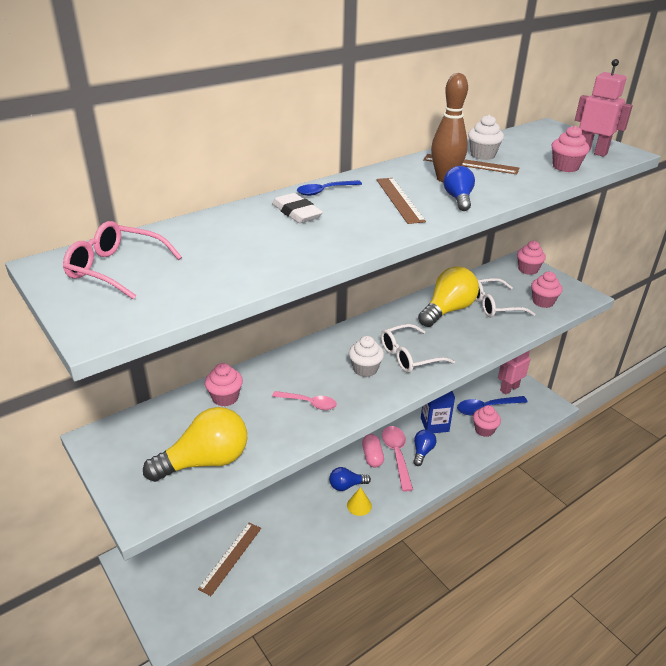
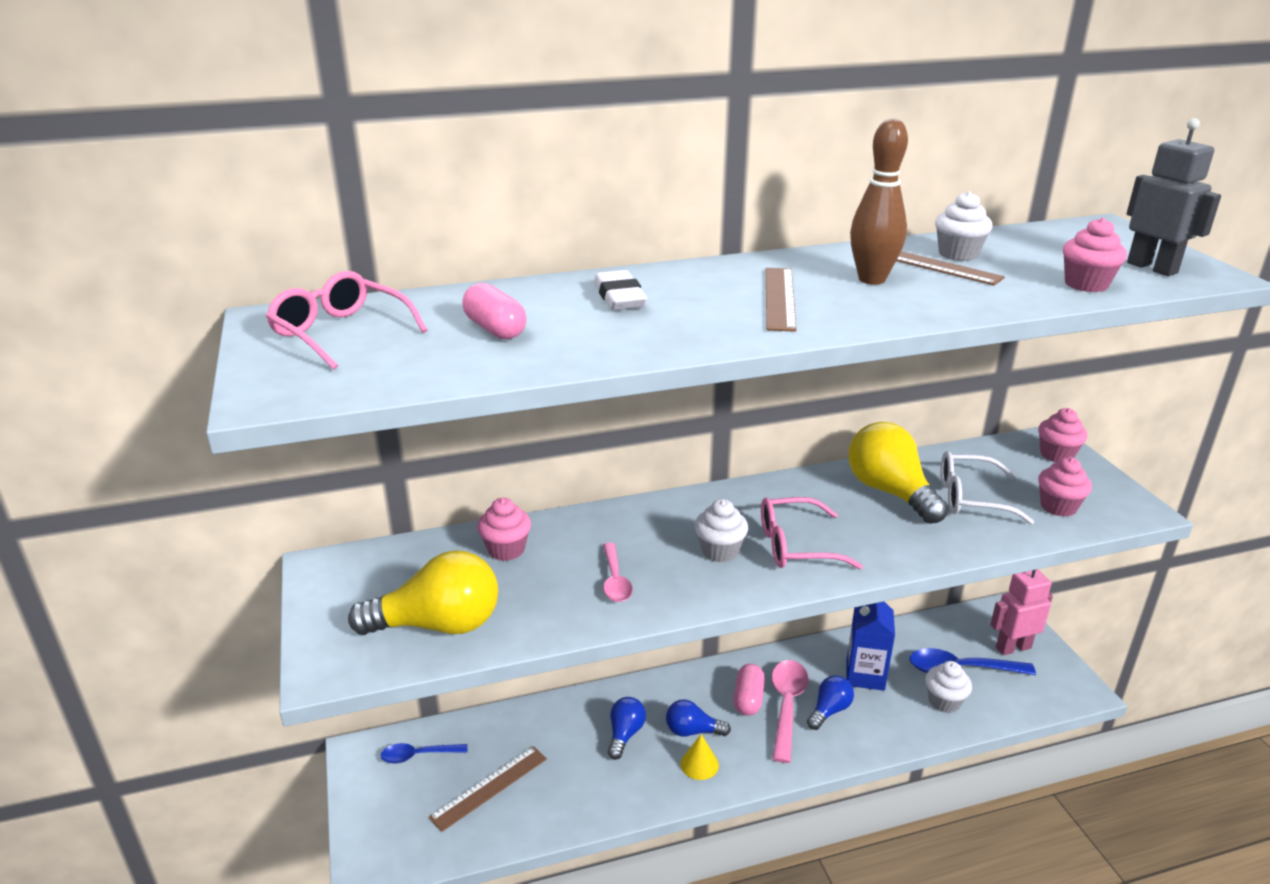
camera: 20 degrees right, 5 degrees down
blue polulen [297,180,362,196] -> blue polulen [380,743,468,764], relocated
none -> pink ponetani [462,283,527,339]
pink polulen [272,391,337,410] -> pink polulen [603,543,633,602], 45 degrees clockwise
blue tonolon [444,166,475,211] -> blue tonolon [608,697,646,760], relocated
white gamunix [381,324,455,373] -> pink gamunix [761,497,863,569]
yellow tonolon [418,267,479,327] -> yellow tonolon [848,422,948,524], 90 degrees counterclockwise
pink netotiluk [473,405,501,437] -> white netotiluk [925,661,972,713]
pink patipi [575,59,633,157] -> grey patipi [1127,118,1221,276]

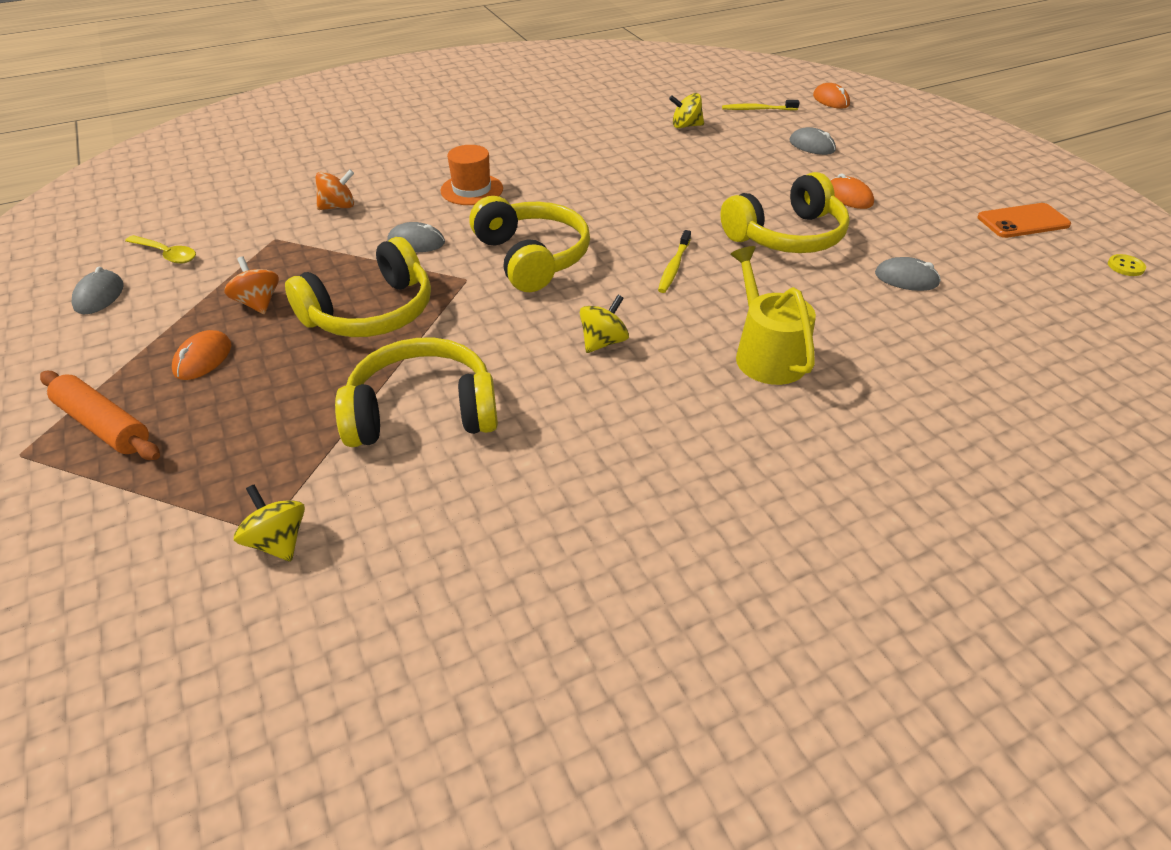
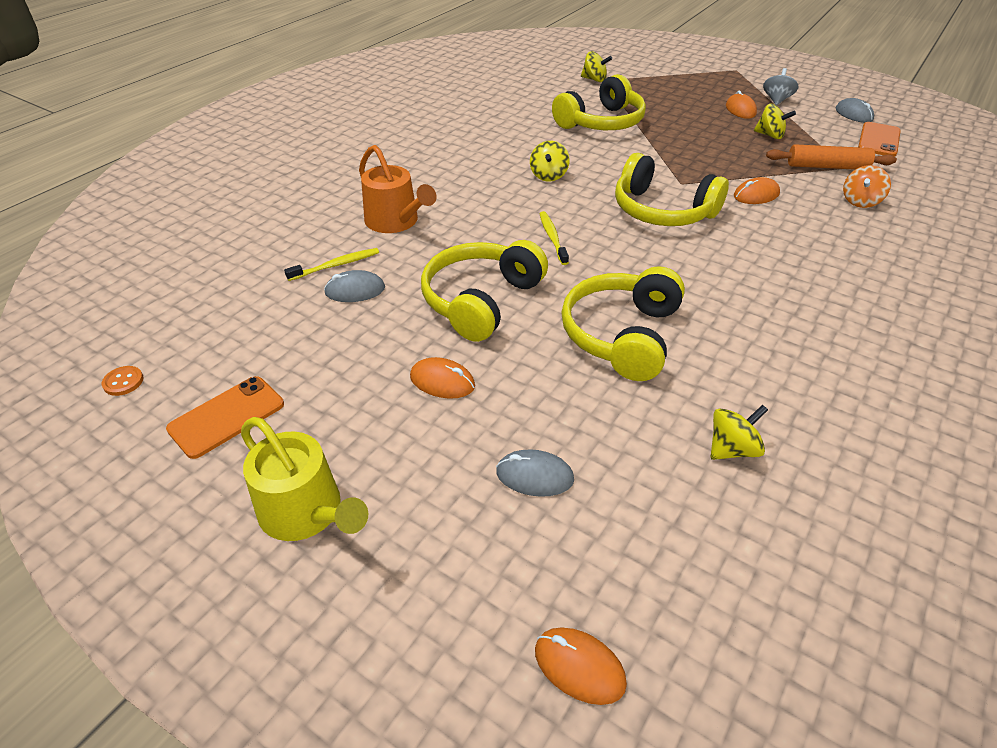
camera: 150 degrees right, 0 degrees up
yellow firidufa [1108,254,1146,276] -> orange firidufa [102,366,143,396]
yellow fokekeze [730,246,816,385] -> yellow fokekeze [241,417,368,541], relocated
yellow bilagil [722,100,800,110] -> yellow bilagil [284,248,379,281], relocated
none -> orange fokekeze [359,145,437,233]
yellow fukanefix [285,237,431,337] -> yellow fukanefix [561,266,685,381], relocated
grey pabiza [387,222,445,252] -> orange pabiza [734,177,780,204]
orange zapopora [225,256,279,314] -> yellow zapopora [754,104,796,139]
none -> grey zapopora [763,68,799,105]
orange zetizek [40,371,160,460] -> orange zetizek [766,144,897,170], relocated
yellow polulen [125,235,196,264] -> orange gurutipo [858,122,901,157]
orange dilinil [440,145,503,205] -> none

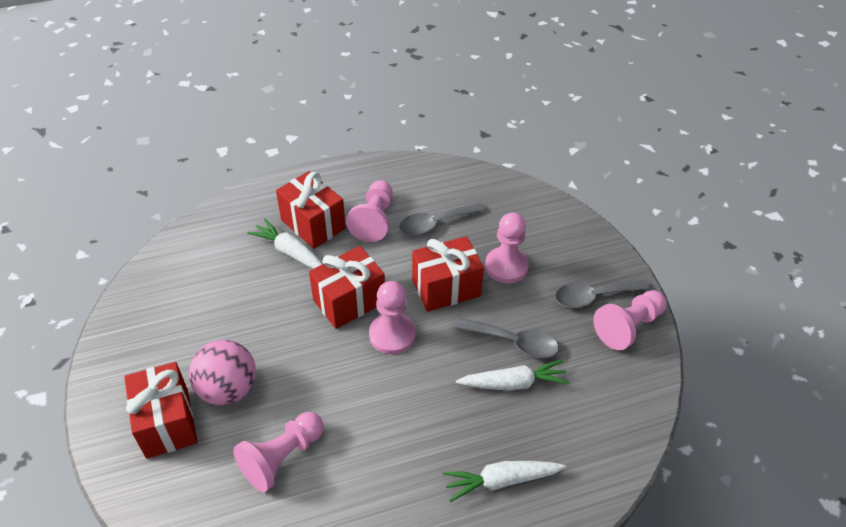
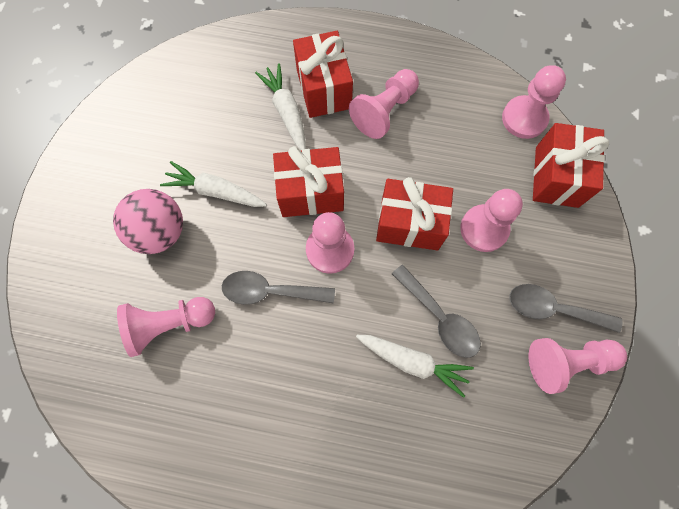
camera: 30 degrees right, 25 degrees up
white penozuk [443,461,566,502] -> white penozuk [160,161,267,207], relocated
grey polulen [399,202,487,236] -> grey polulen [222,271,335,305], relocated
none -> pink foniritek [502,65,566,139]
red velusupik [124,362,198,459] -> red velusupik [533,123,609,208], relocated

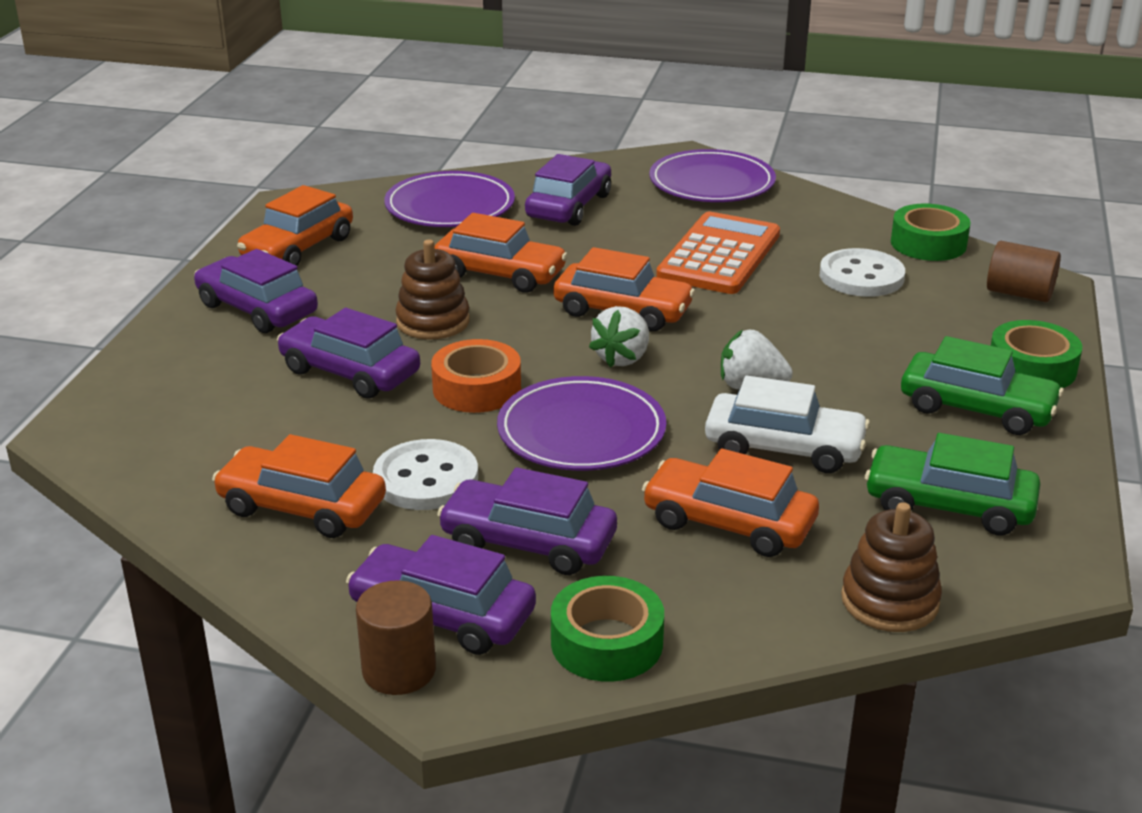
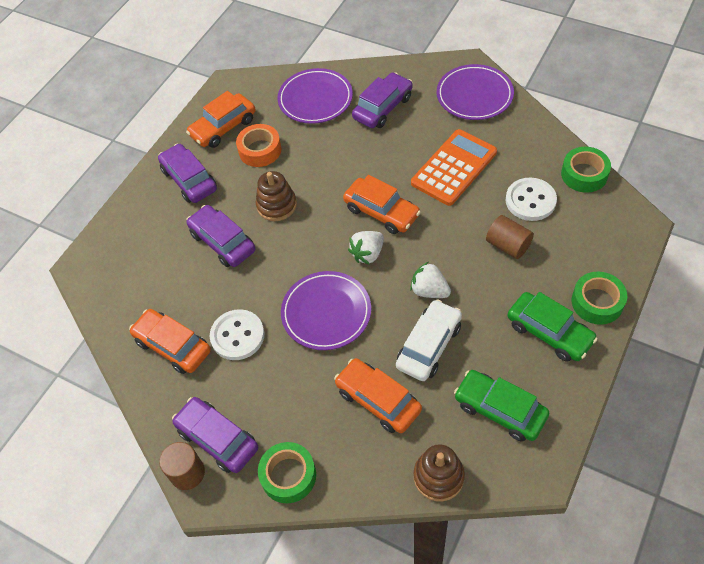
camera: 20 degrees right, 25 degrees up
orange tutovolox [431,339,521,413] -> orange tutovolox [236,124,281,167], relocated
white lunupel [705,376,870,473] -> white lunupel [396,299,462,381], 90 degrees counterclockwise
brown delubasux [987,241,1061,302] -> brown delubasux [486,215,534,259], relocated
orange lunupel [434,213,568,293] -> none
purple lunupel [437,467,617,575] -> none

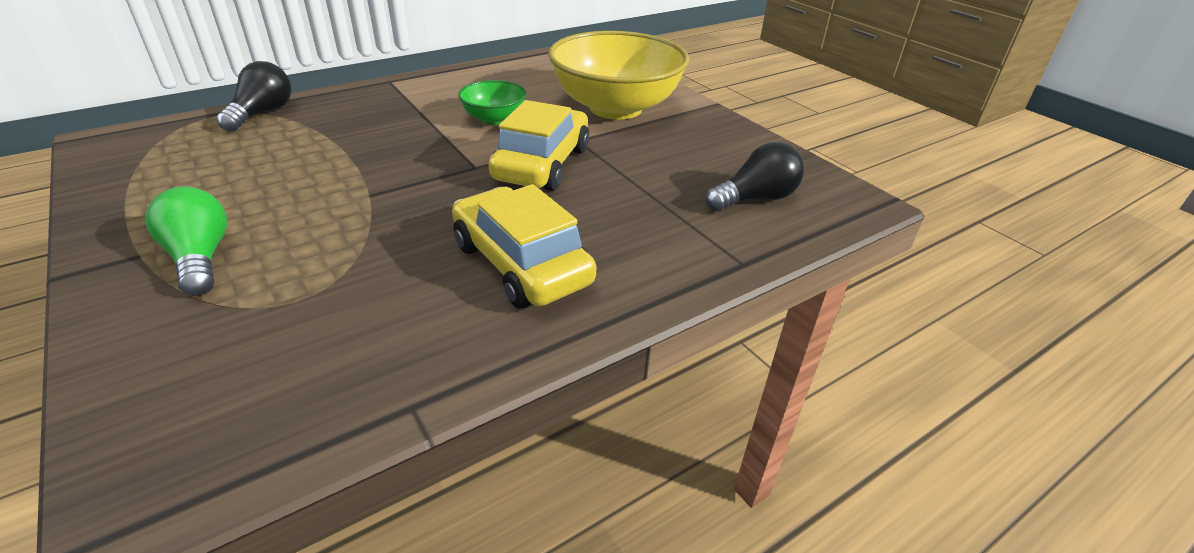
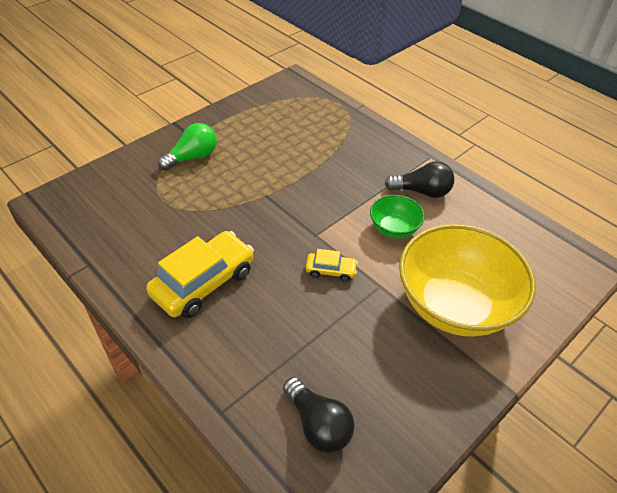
camera: 80 degrees right, 10 degrees up
yellow lunupel [488,100,589,191] -> yellow lunupel [306,249,358,282], x0.48
black tonolon [216,61,292,132] -> black tonolon [385,161,455,198], relocated

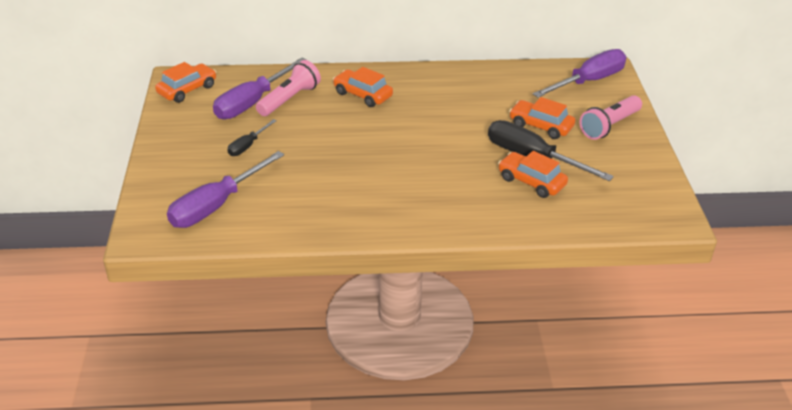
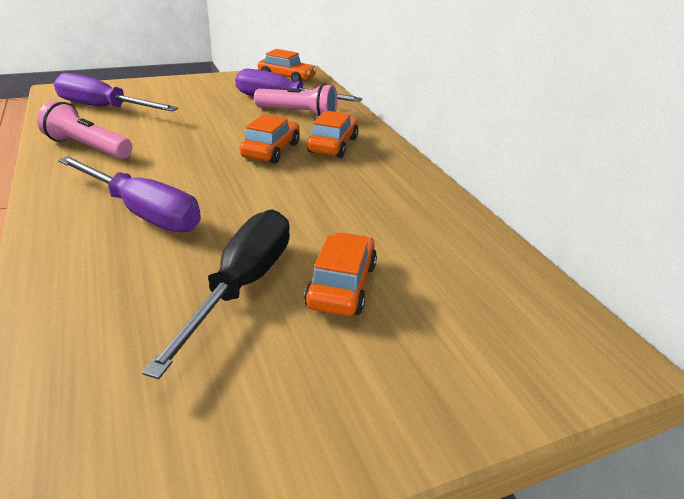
camera: 70 degrees right, 5 degrees down
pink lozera [579,95,642,140] -> pink lozera [37,100,132,159], relocated
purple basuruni [533,49,626,97] -> purple basuruni [58,156,201,232], relocated
orange lunupel [498,151,568,198] -> orange lunupel [240,114,300,164], relocated
black basuruni [228,119,277,156] -> none

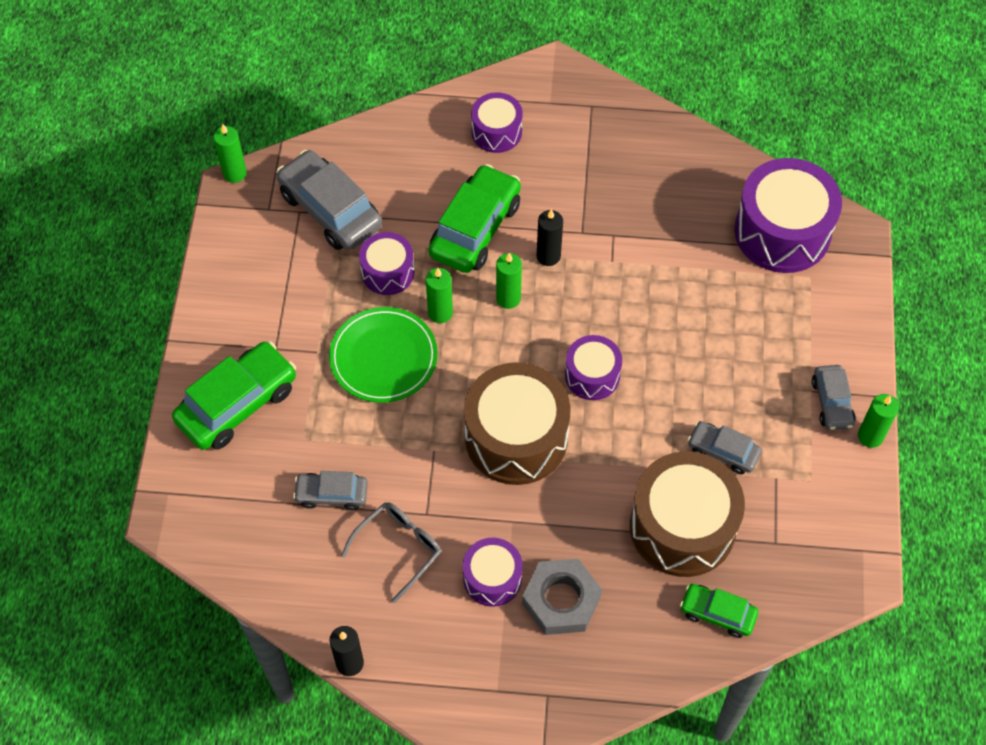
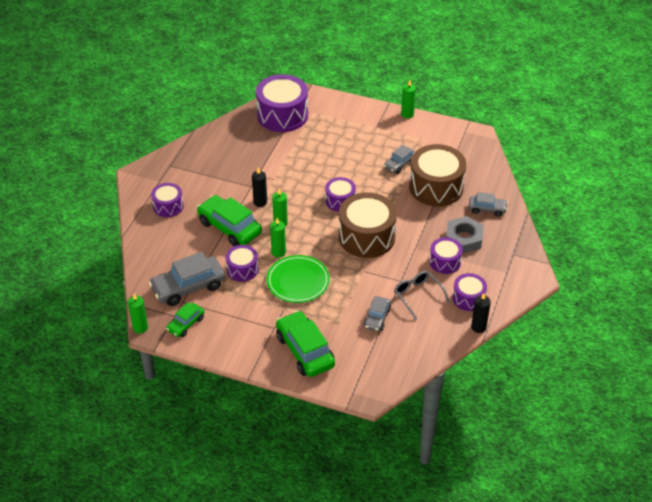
camera: 75 degrees left, 15 degrees down
green lunupel [680,584,758,638] -> green lunupel [166,302,204,337], relocated
none -> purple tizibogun [452,273,487,311]
grey lunupel [812,365,855,430] -> grey lunupel [469,192,508,216], relocated

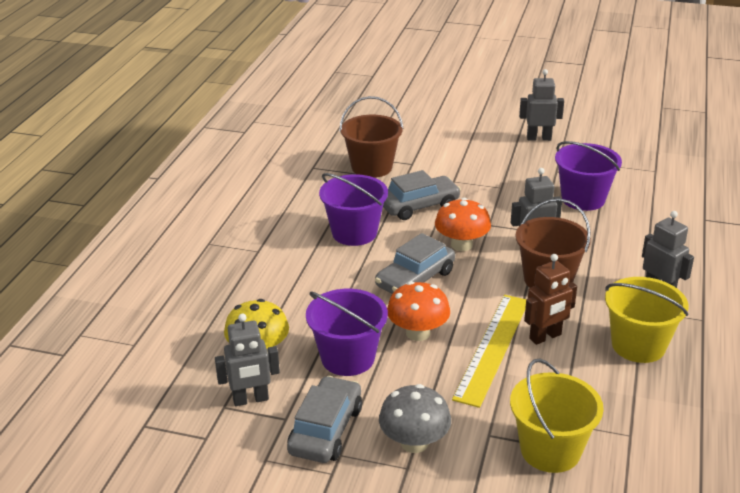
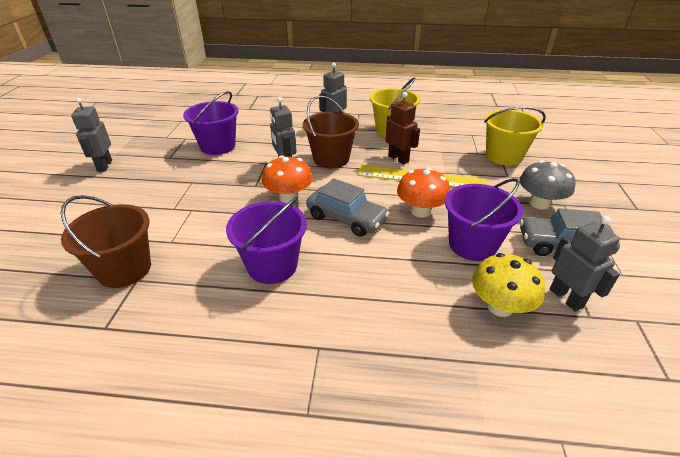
camera: 100 degrees left, 5 degrees up
grey lunupel [383,170,461,220] -> none

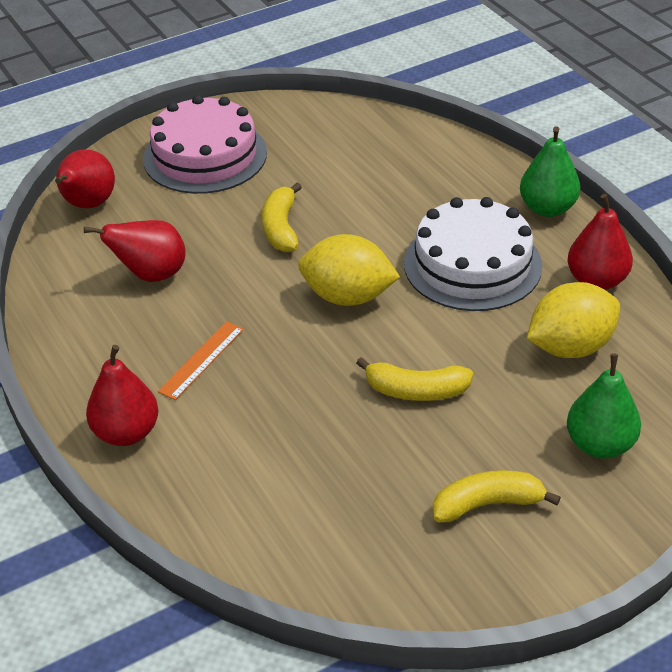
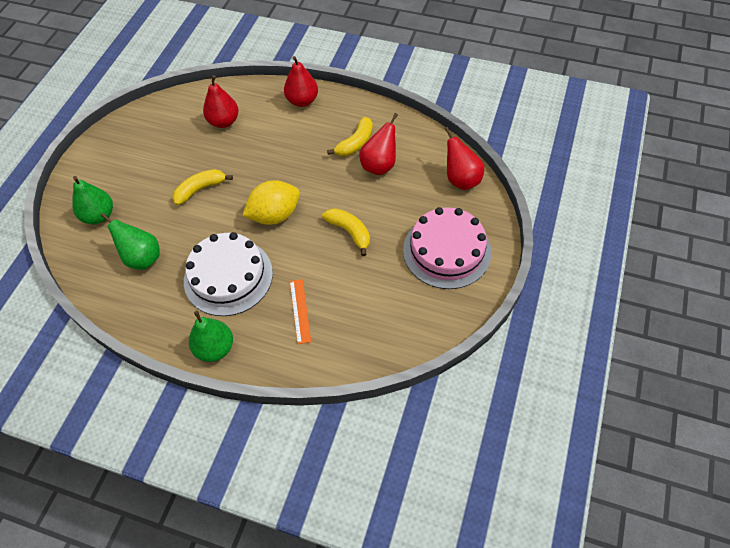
camera: 140 degrees right, 15 degrees up
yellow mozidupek [527,282,620,358] -> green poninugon [101,213,160,270]
red poninugon [568,194,633,290] -> red poninugon [203,75,239,128], relocated
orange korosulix [158,321,244,400] -> orange korosulix [290,279,311,344], relocated
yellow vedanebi [433,470,561,523] -> yellow vedanebi [327,117,373,156], relocated

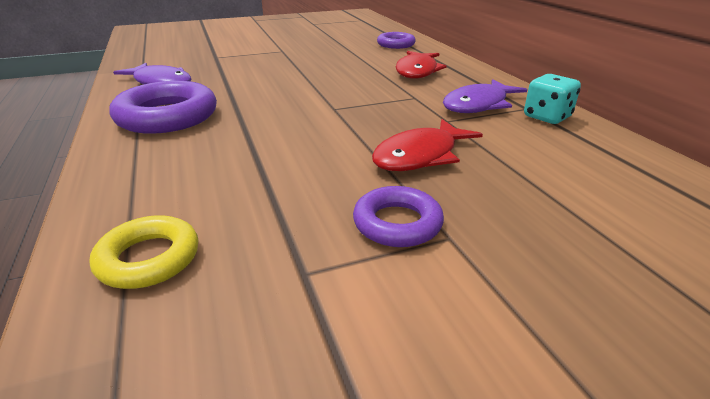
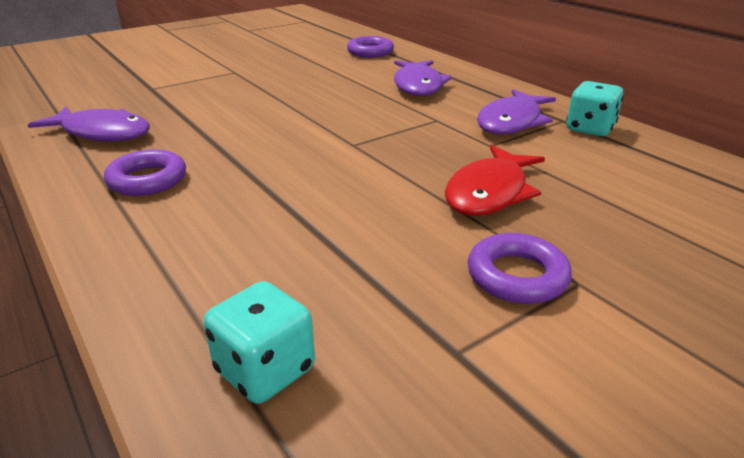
camera: 15 degrees left, 0 degrees up
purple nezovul [109,81,217,134] -> purple nezovul [104,149,186,196], x0.59
yellow nezovul [90,215,198,289] -> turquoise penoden [204,281,315,404]
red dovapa [396,51,447,79] -> purple dovapa [394,60,452,96]

